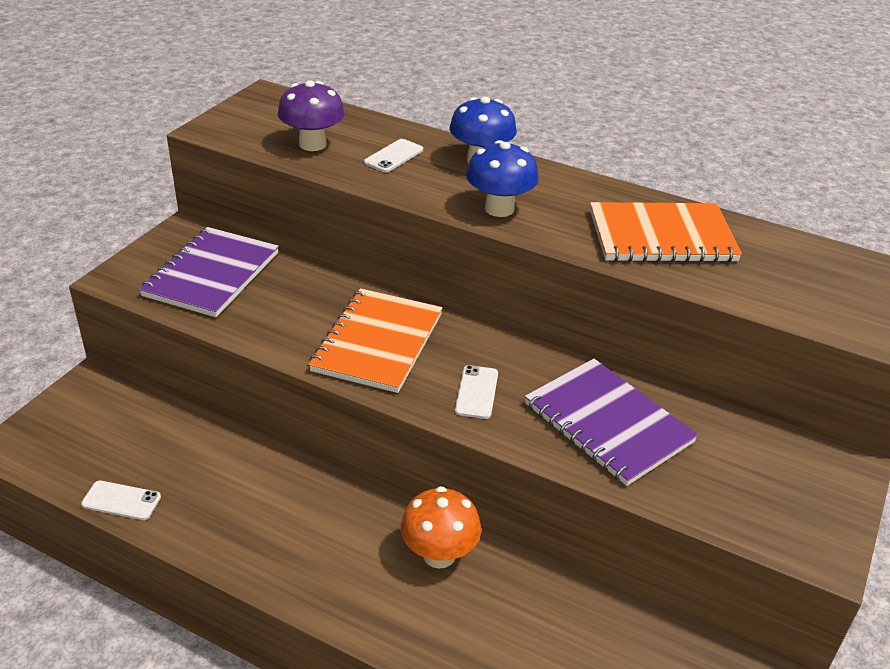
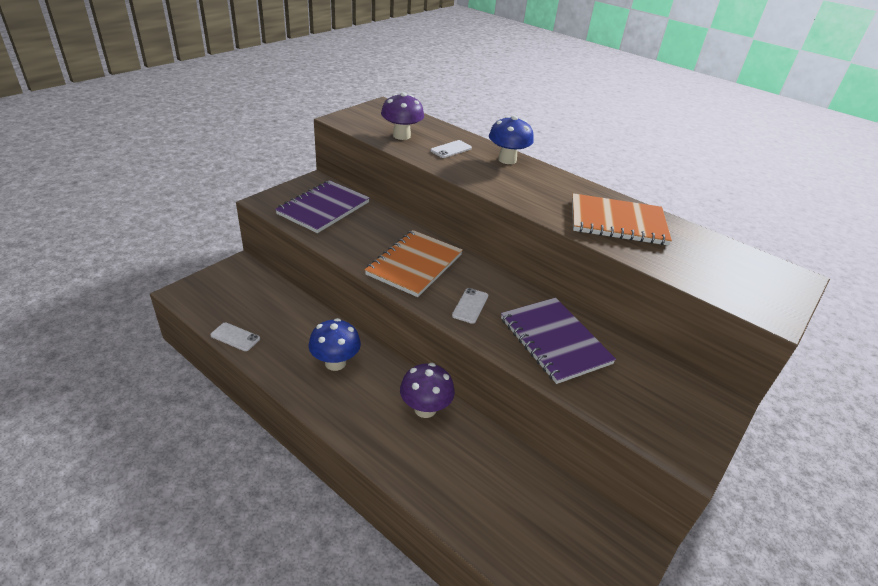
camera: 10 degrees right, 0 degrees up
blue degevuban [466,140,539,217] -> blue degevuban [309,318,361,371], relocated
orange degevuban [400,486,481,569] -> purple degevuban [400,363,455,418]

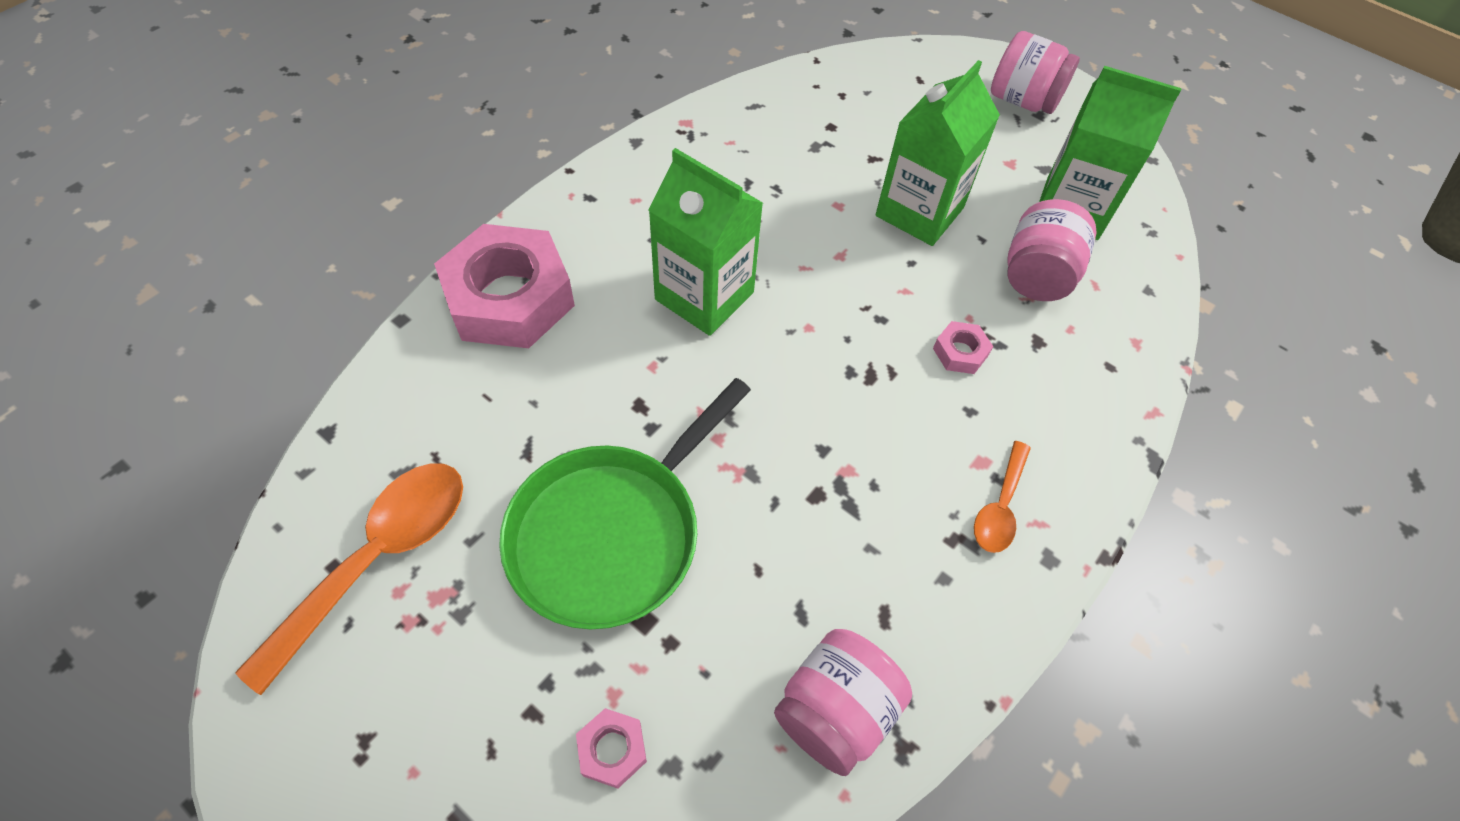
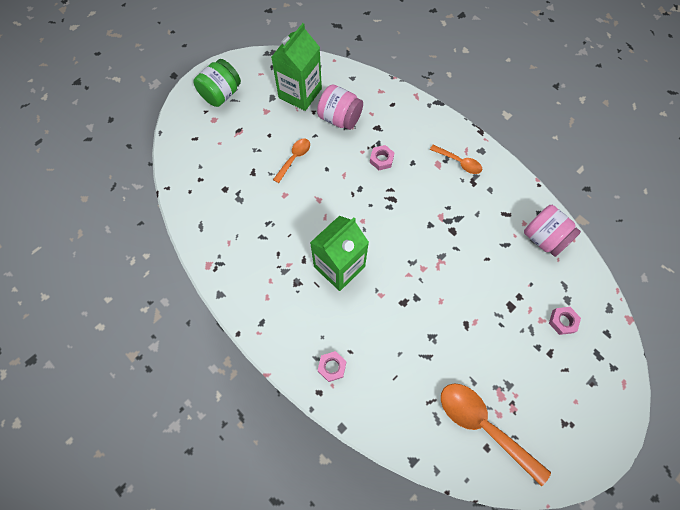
camera: 80 degrees left, 10 degrees up
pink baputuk [991,31,1080,114] -> green baputuk [194,59,241,107]
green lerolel [876,60,1000,246] -> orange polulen [273,139,310,183]
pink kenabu [434,224,575,348] -> pink kenabu [318,351,347,382], x0.41
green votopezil [499,378,751,629] -> none

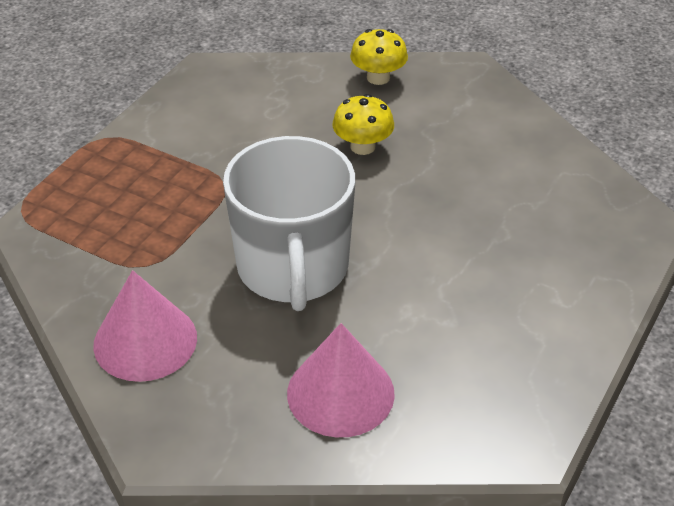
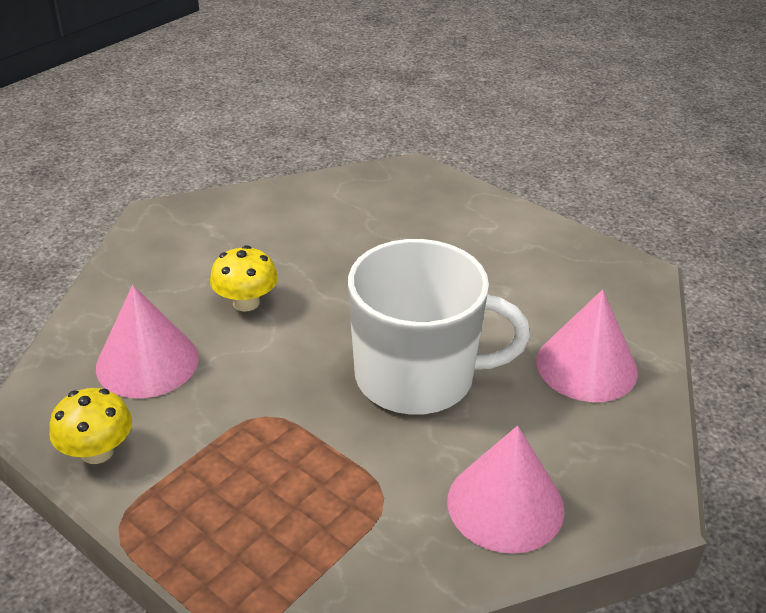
camera: 80 degrees left, 5 degrees down
yellow degevuban [350,29,408,85] -> yellow degevuban [49,388,132,464], relocated
none -> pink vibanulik [96,285,199,398]

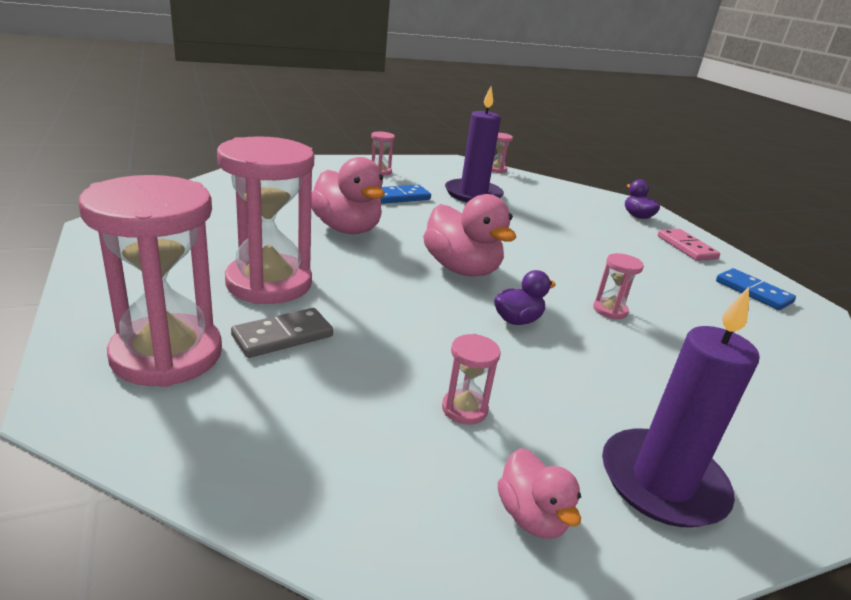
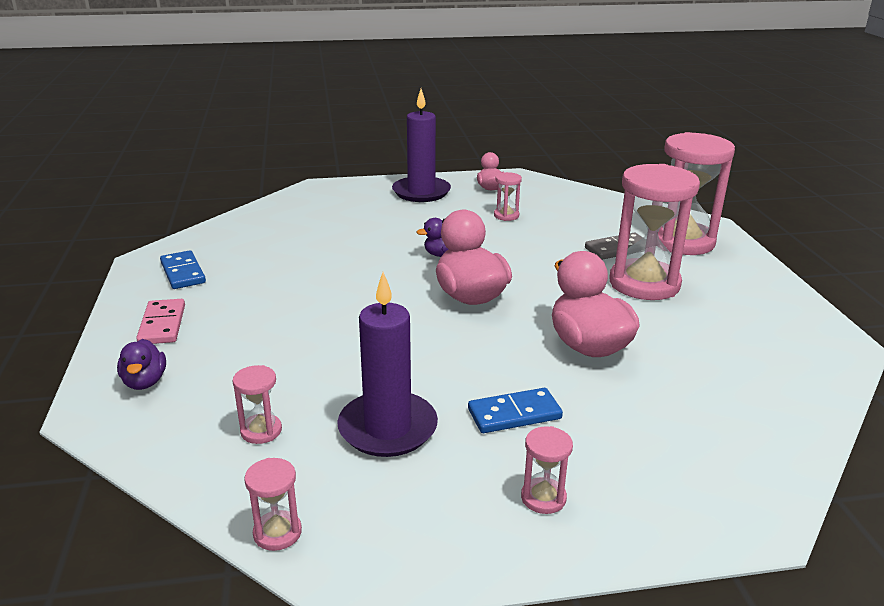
camera: 165 degrees left, 0 degrees up
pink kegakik [593,253,644,319] -> pink kegakik [233,365,282,444], relocated

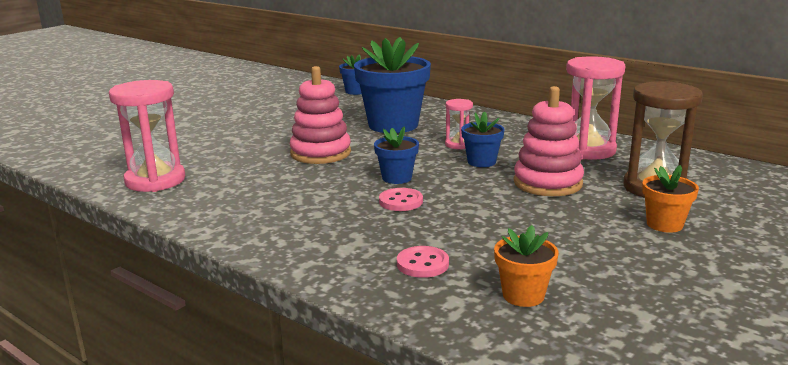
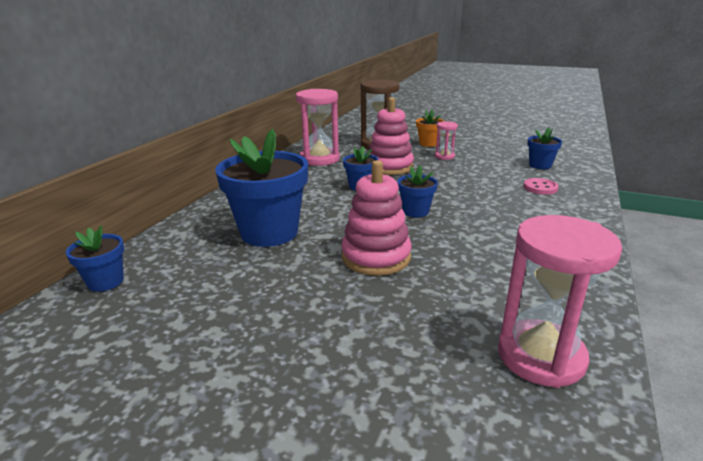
camera: 105 degrees left, 5 degrees up
pink kegakik [445,99,473,150] -> pink kegakik [435,121,458,160], relocated
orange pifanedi [494,225,559,307] -> blue pifanedi [527,128,562,169]
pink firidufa [379,188,423,211] -> none

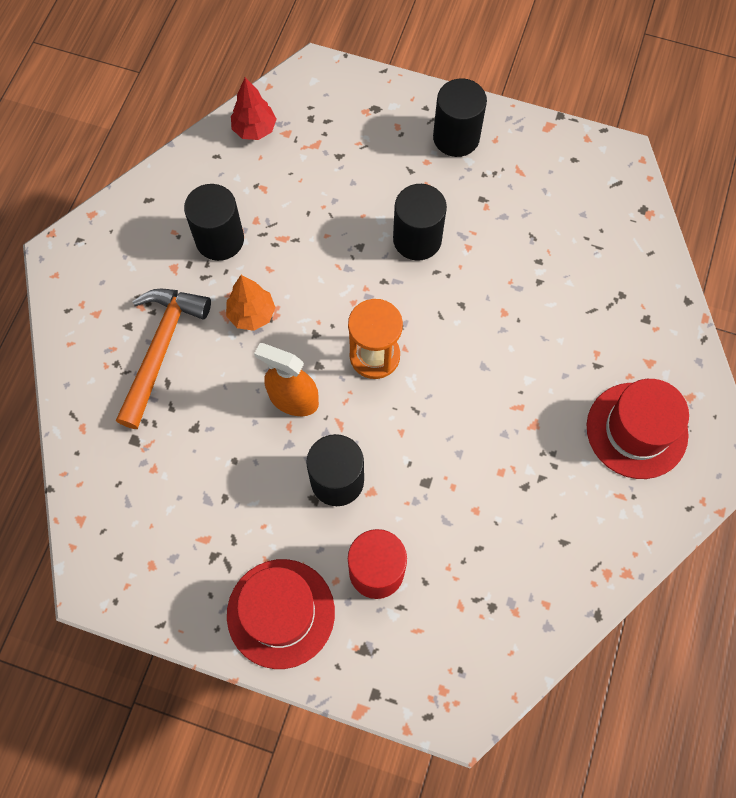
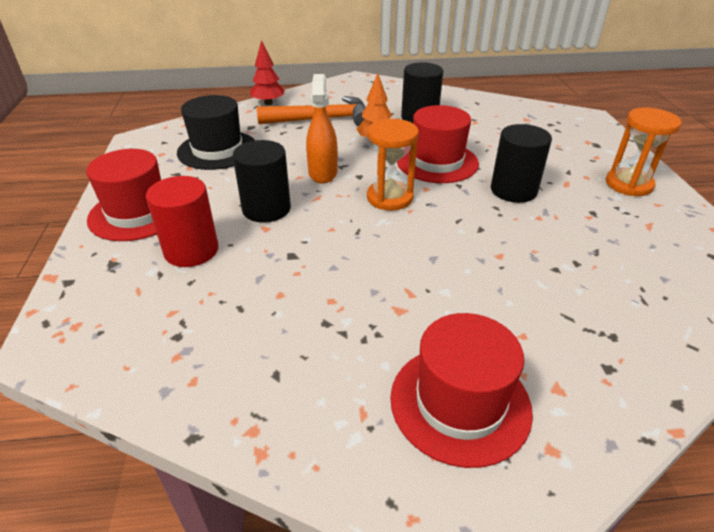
camera: 65 degrees right, 30 degrees down
none -> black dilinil [177,95,255,170]
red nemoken [231,77,277,140] -> red nemoken [250,40,285,105], relocated
none -> red dilinil [397,105,479,183]
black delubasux [433,78,487,157] -> orange kegakik [606,108,682,196]

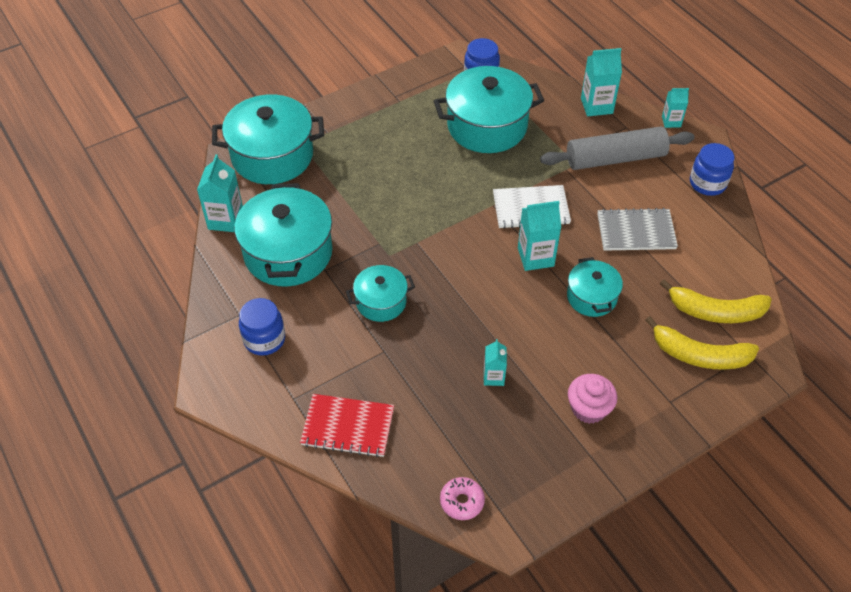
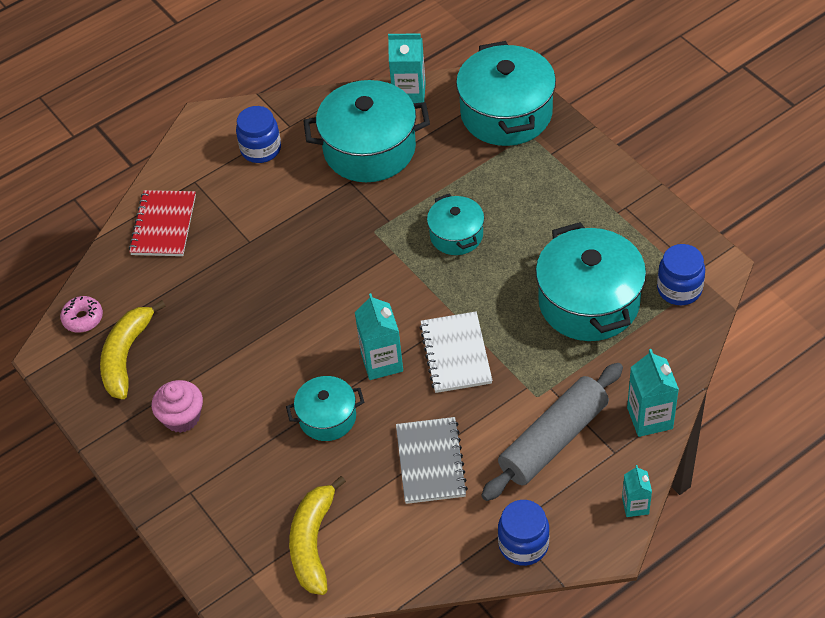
camera: 90 degrees right, 0 degrees up
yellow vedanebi [645,316,759,370] -> yellow vedanebi [100,300,165,399], relocated
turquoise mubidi [346,265,415,322] -> turquoise mubidi [427,194,484,255], relocated
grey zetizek [540,126,695,170] -> grey zetizek [481,363,623,501], 60 degrees clockwise
turquoise lerolel [484,339,507,386] -> none

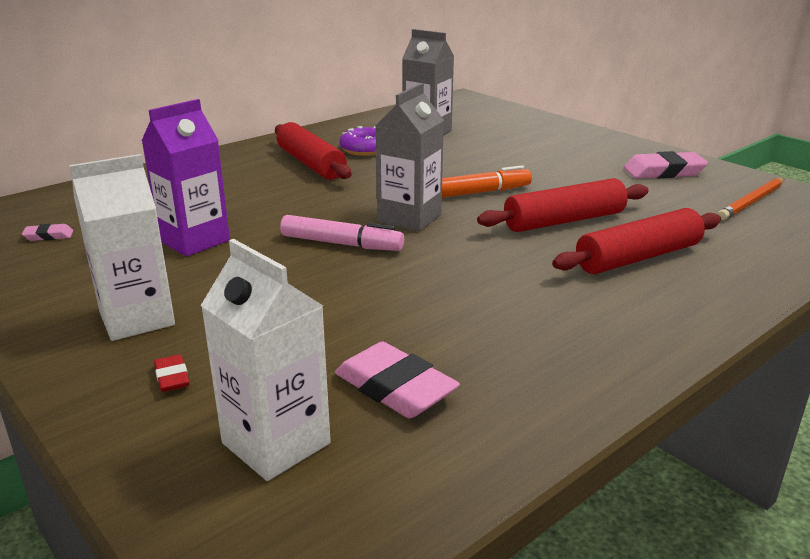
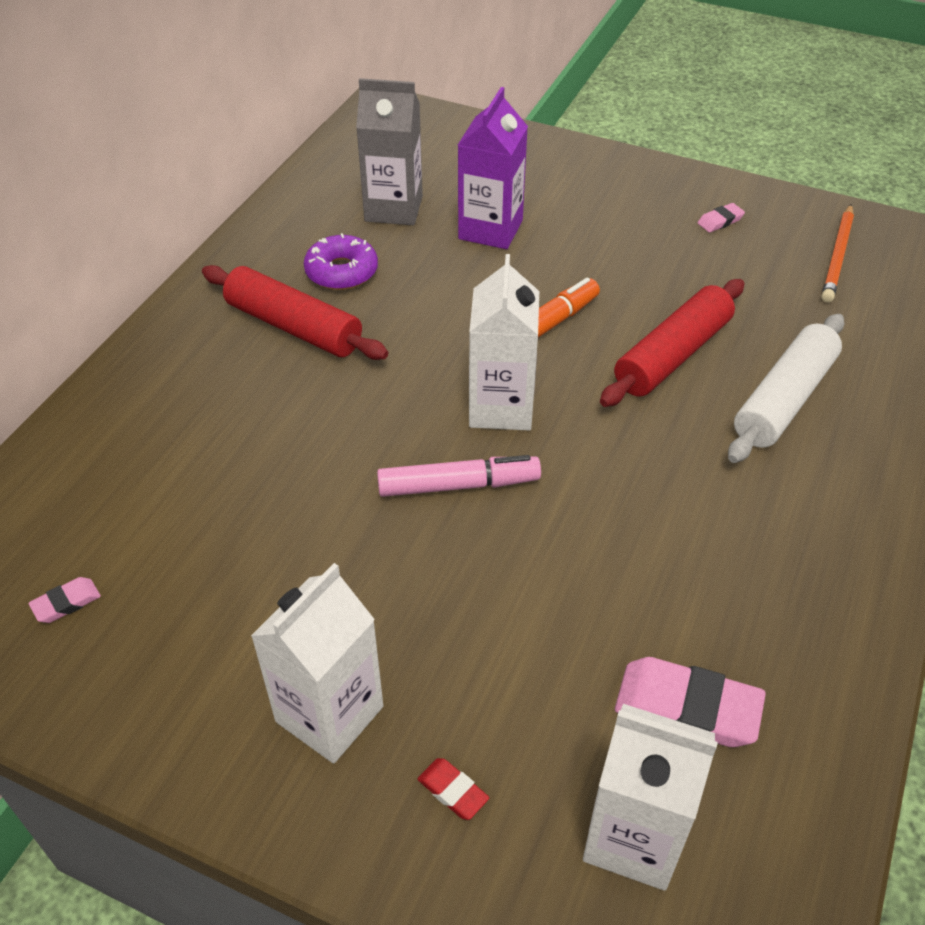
camera: 25 degrees left, 20 degrees up
purple lerolel [142,99,230,256] -> purple lerolel [458,87,528,249], relocated
grey lerolel [376,83,444,232] -> white lerolel [469,254,539,431]
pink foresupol [624,151,708,179] -> pink foresupol [698,203,745,233], x0.49
red zetizek [552,208,721,274] -> white zetizek [728,314,844,463]

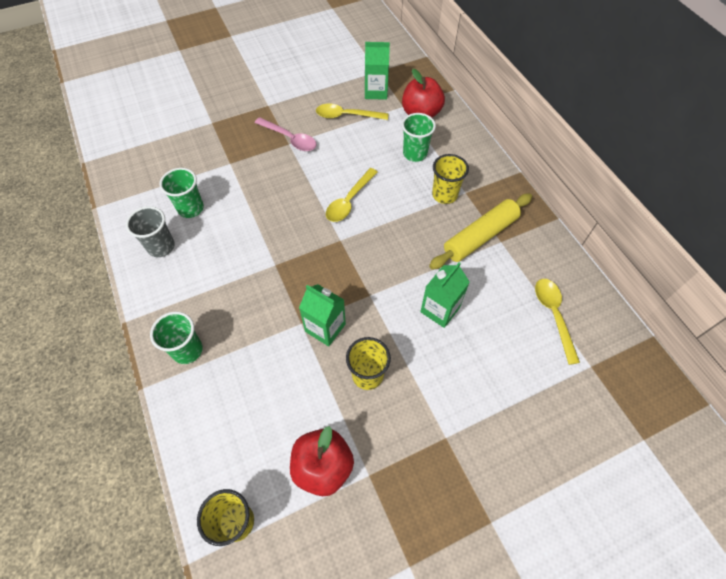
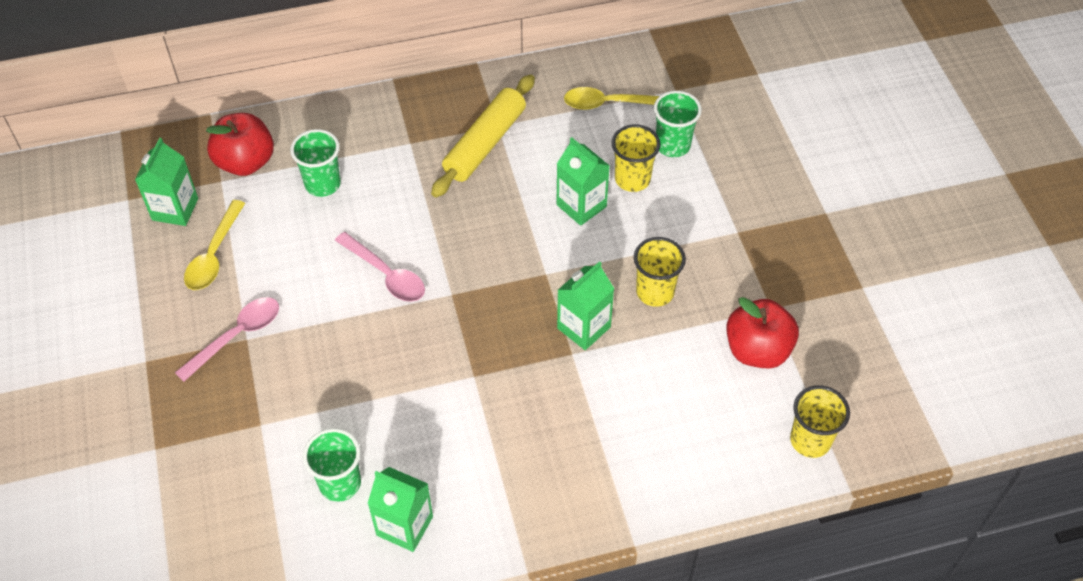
camera: 80 degrees left, 5 degrees down
yellow polulen [326,168,378,222] -> pink polulen [335,232,425,302]
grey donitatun [126,206,175,257] -> green lerolel [367,467,433,552]
yellow zetizek [429,193,532,270] -> yellow zetizek [431,74,535,198], 60 degrees clockwise
yellow donitatun [432,154,469,204] -> yellow donitatun [612,125,660,192], relocated
green donitatun [150,311,203,364] -> green donitatun [654,91,702,157], relocated

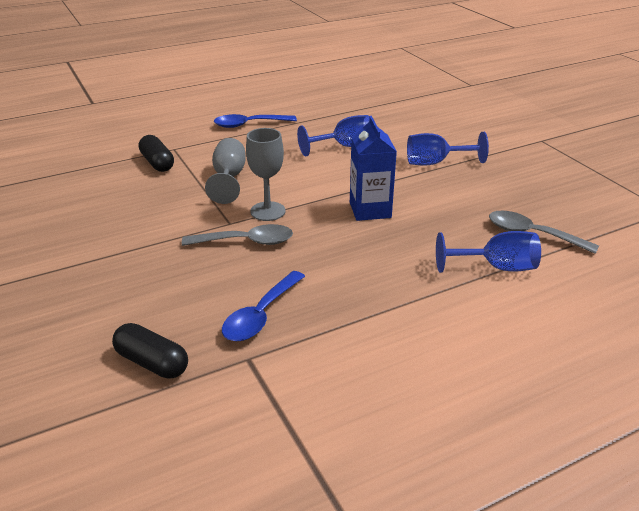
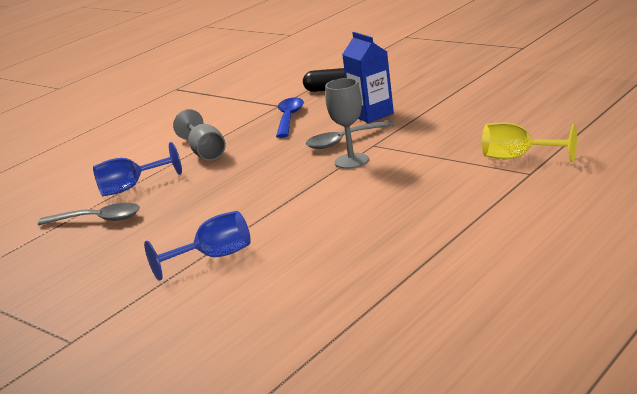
camera: 160 degrees right, 10 degrees down
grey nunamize [205,138,246,204] -> grey nunamize [173,109,226,161], relocated
blue lerolel [350,116,397,221] -> blue lerolel [342,32,394,123], relocated
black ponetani [139,135,174,172] -> yellow nunamize [482,122,577,162]
blue polulen [214,114,297,128] -> none
blue nunamize [297,115,370,156] -> none

